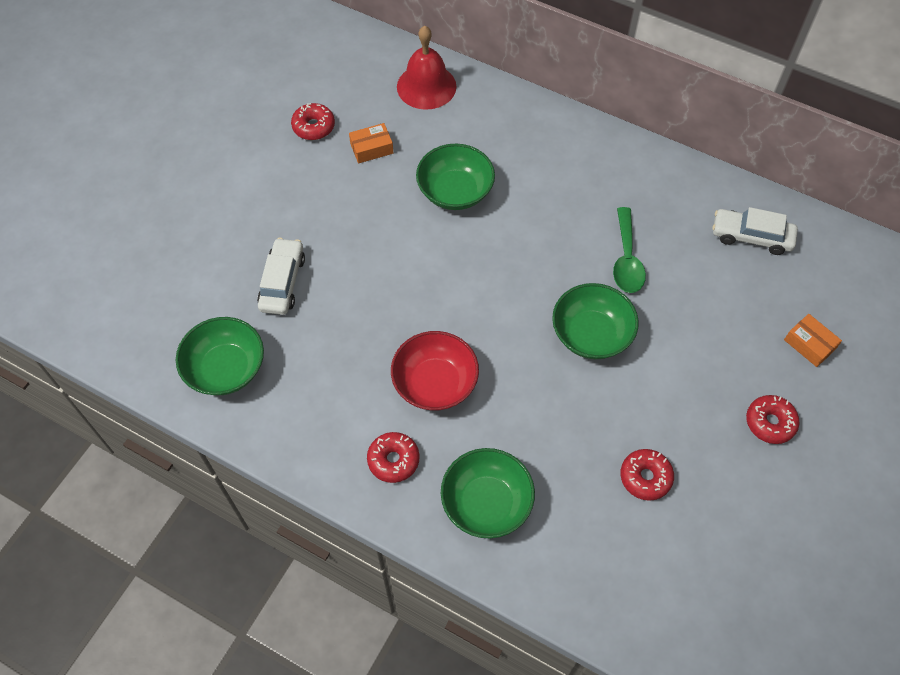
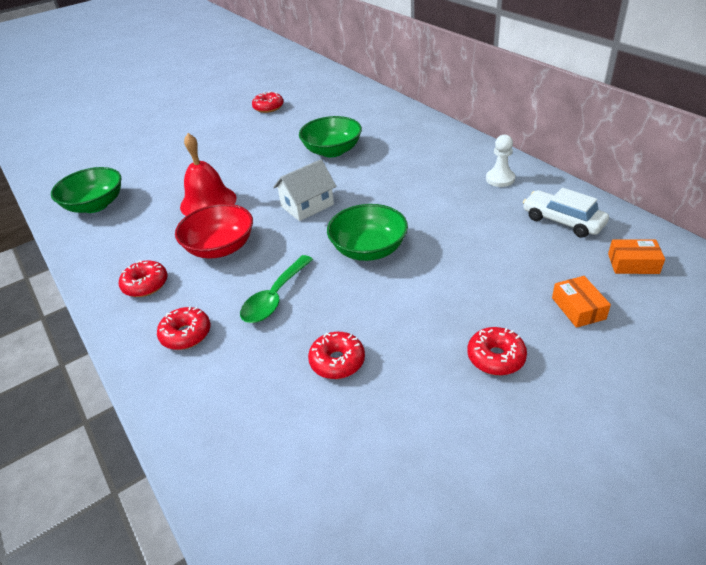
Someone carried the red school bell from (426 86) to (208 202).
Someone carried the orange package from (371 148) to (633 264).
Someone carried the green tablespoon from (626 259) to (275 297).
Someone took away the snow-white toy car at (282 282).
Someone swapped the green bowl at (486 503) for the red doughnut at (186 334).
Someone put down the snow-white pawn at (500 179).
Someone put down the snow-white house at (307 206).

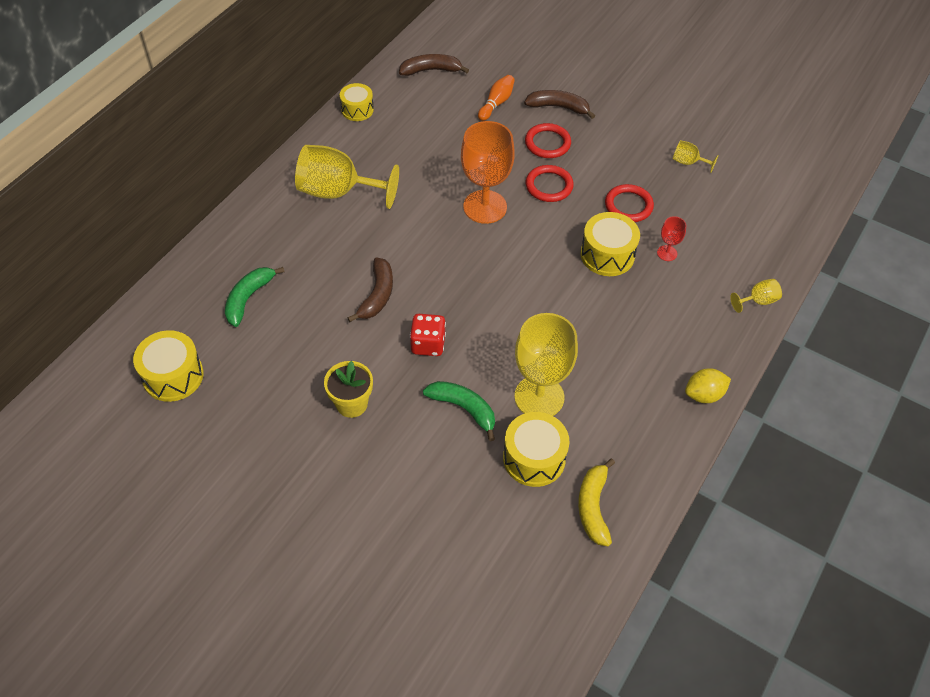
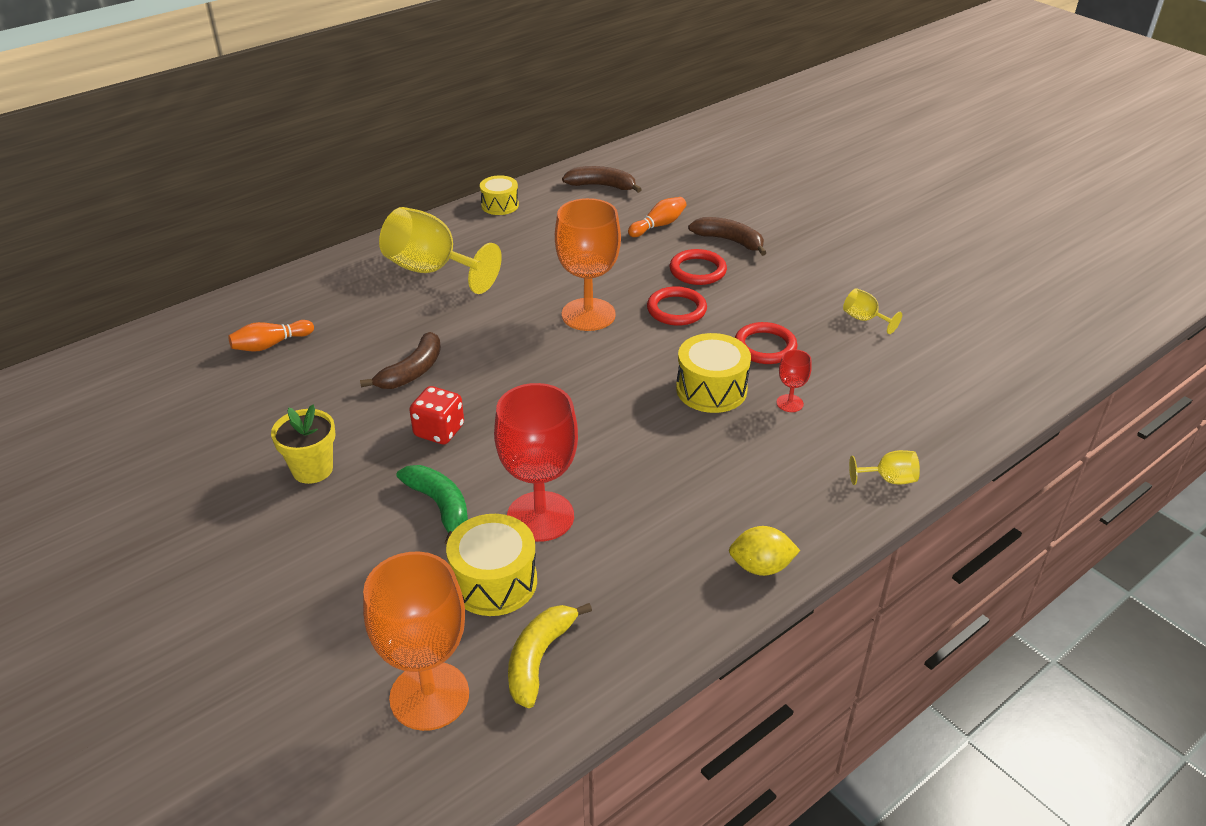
Someone swapped the green banana fruit at (248 298) for the orange skittle at (271 344).
Someone repainted the yellow chalice at (539 397), which became the red chalice at (540 516).
Someone took away the yellow snare drum at (173 376).
Someone put down the orange chalice at (429 696).

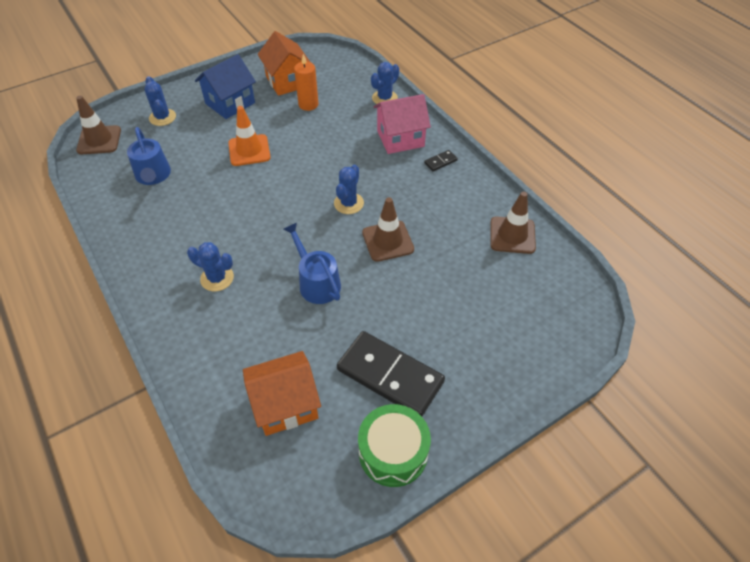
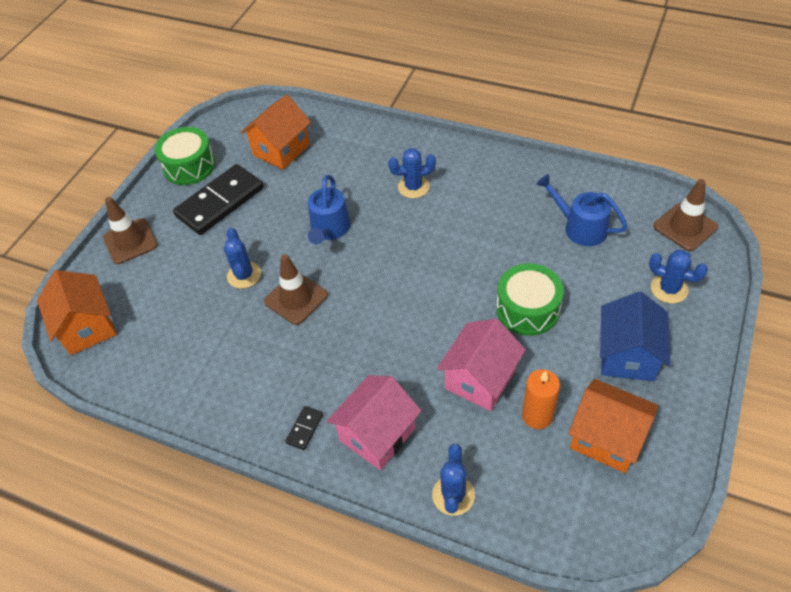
Someone swapped the orange road cone at (249 150) for the green snare drum at (528 309).
Someone carried the blue cactus from (348 203) to (244 275).
Someone carried the russet road cone from (512 235) to (130 241).
Someone rotated the blue watering pot at (317 282) by 75 degrees clockwise.
Someone rotated the ebony domino piece at (390 376) by 45 degrees counterclockwise.
Someone put down the orange house at (87 327).
Someone put down the pink house at (480 379).

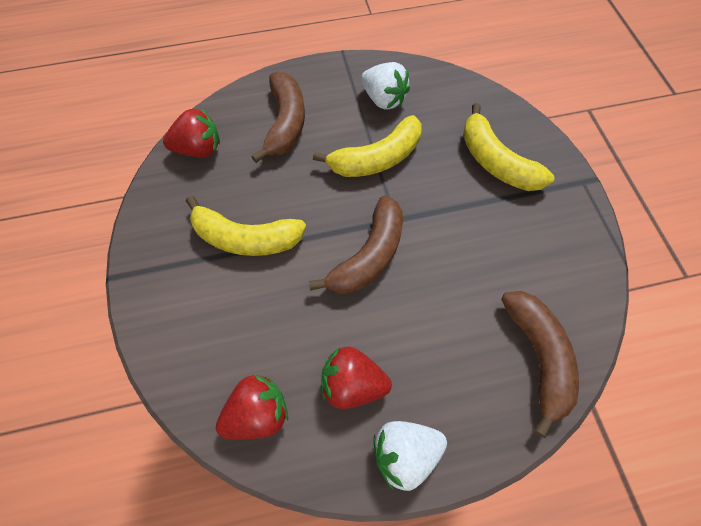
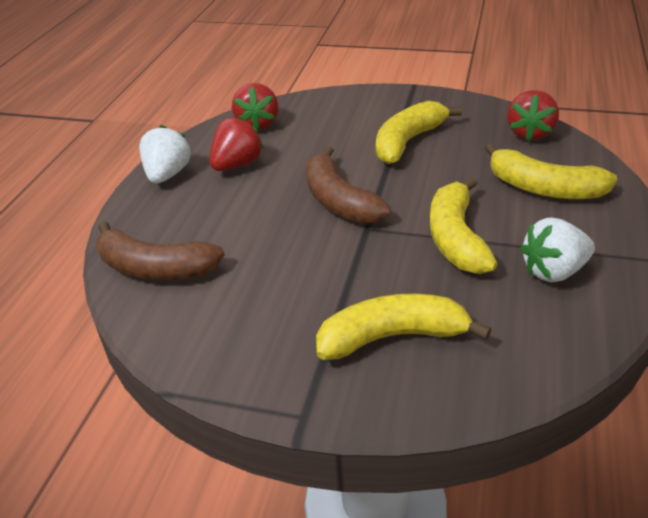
Someone repainted the russet banana fruit at (285 123), which became the yellow banana fruit at (543 188).

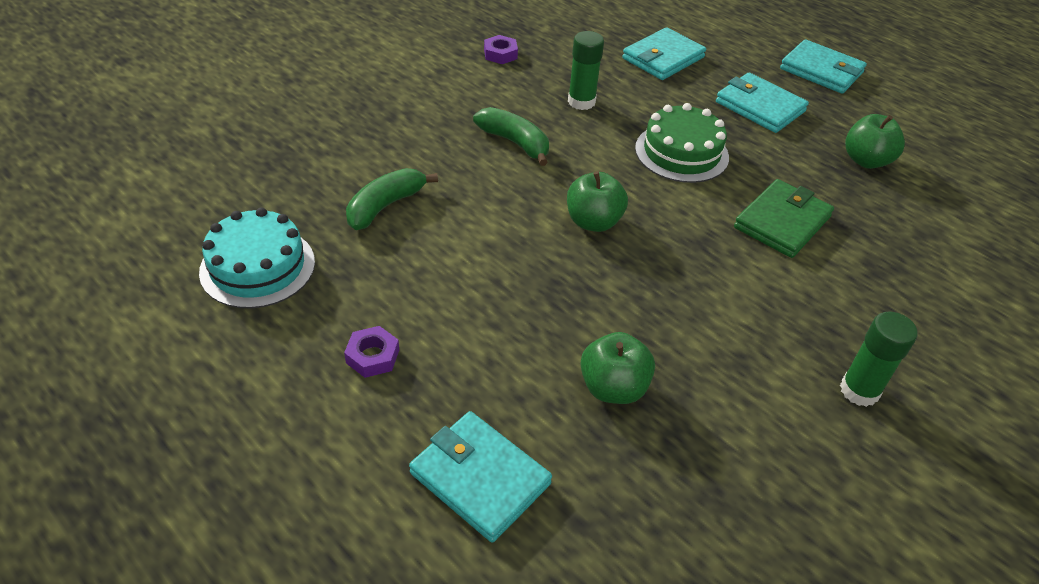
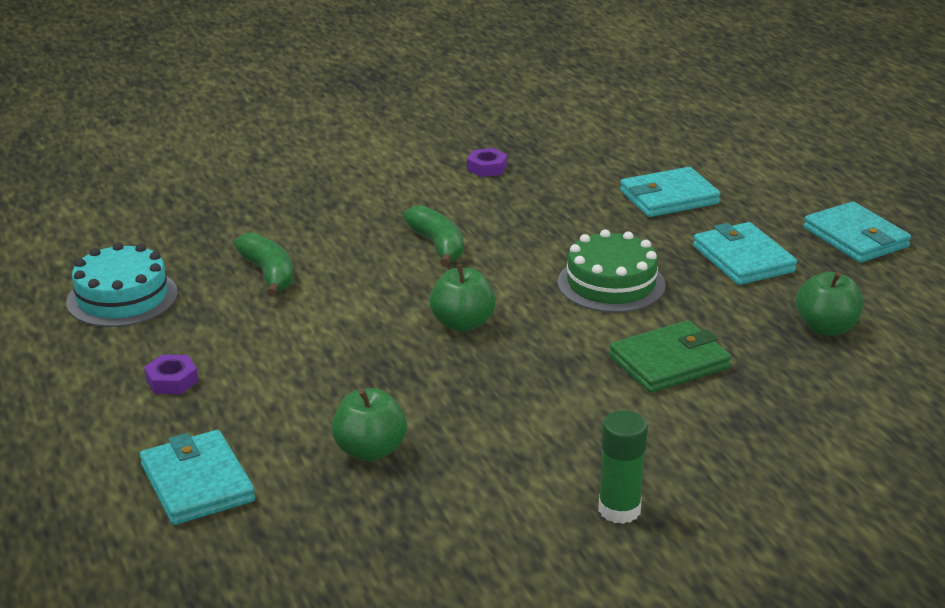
Someone took away the green glue at (581 102).
Someone rotated the green banana fruit at (385 206) by 90 degrees clockwise.

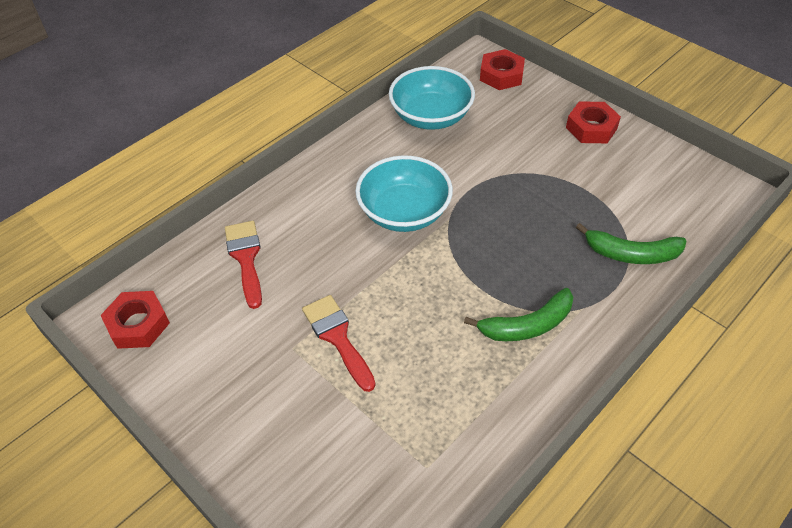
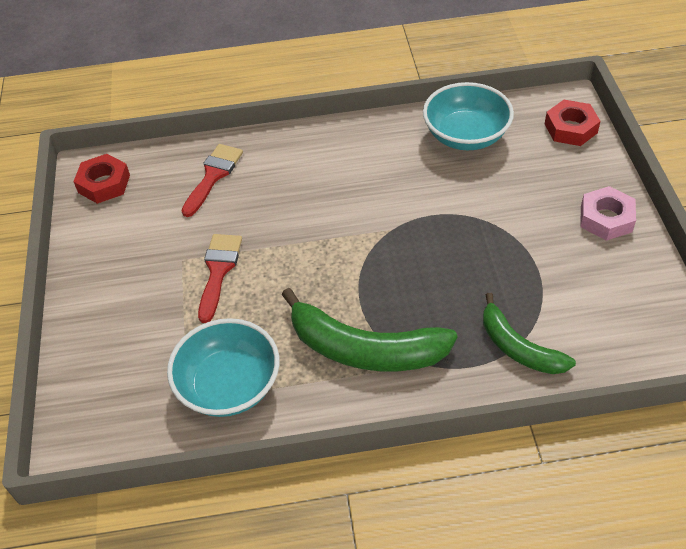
Someone repainted the red nut at (591 128), which became the pink nut at (606 218).
Someone carried the teal bowl from (404 212) to (229 385).
Someone scaled the green banana fruit at (527 325) by 1.59.

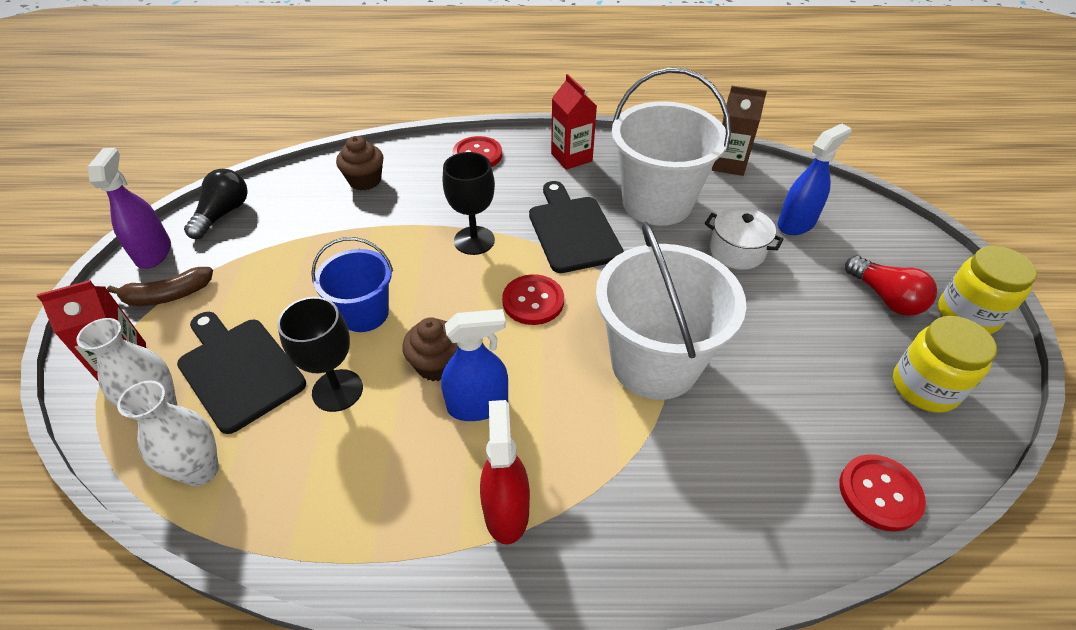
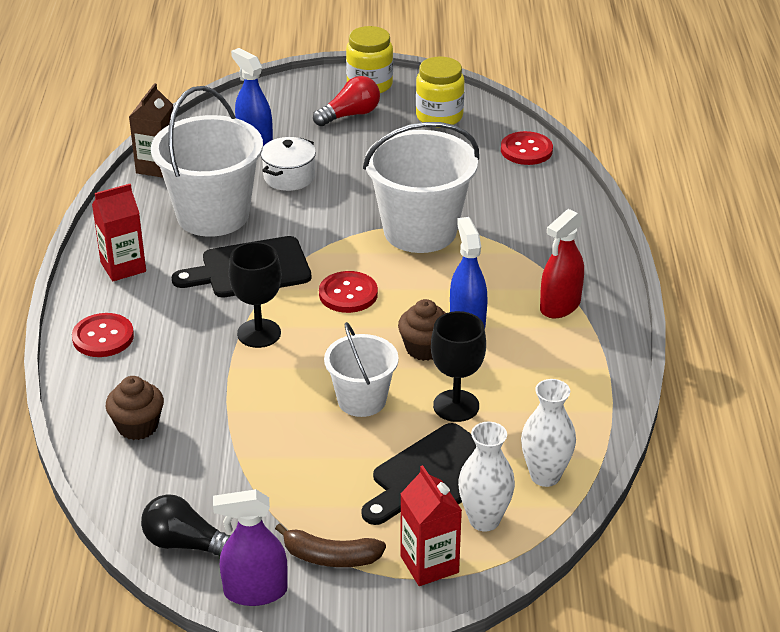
Someone repainted the blue sand bucket at (364 313), which became the snow-white sand bucket at (361 400).
Someone rotated the russet banana fruit at (168 295) by 120 degrees clockwise.
Someone rotated the red spray cleaner at (506 511) by 45 degrees counterclockwise.

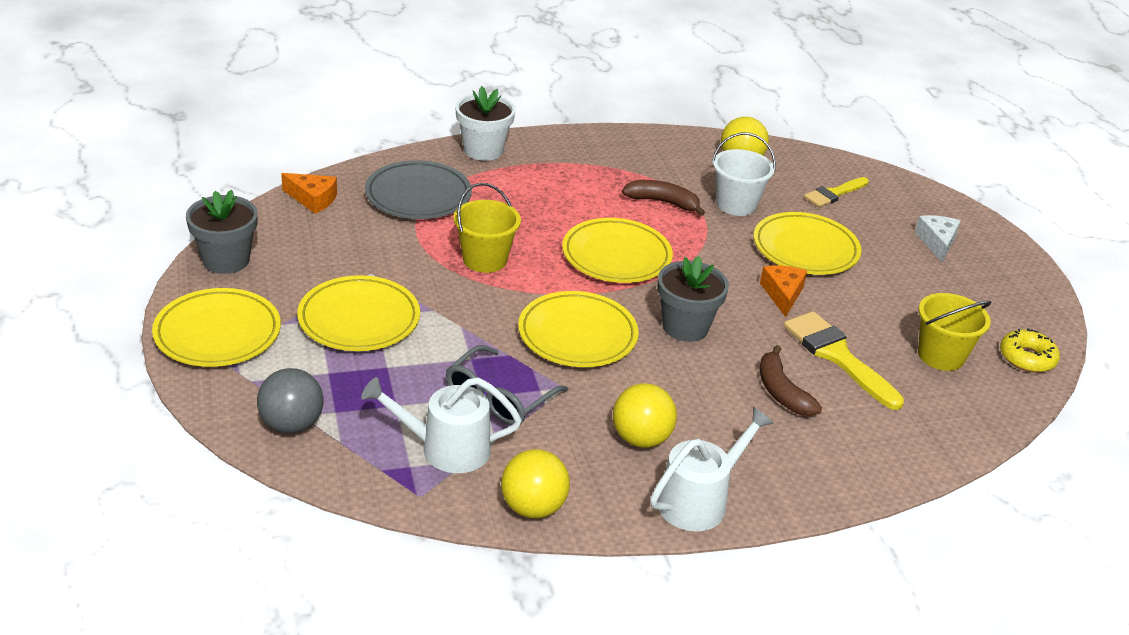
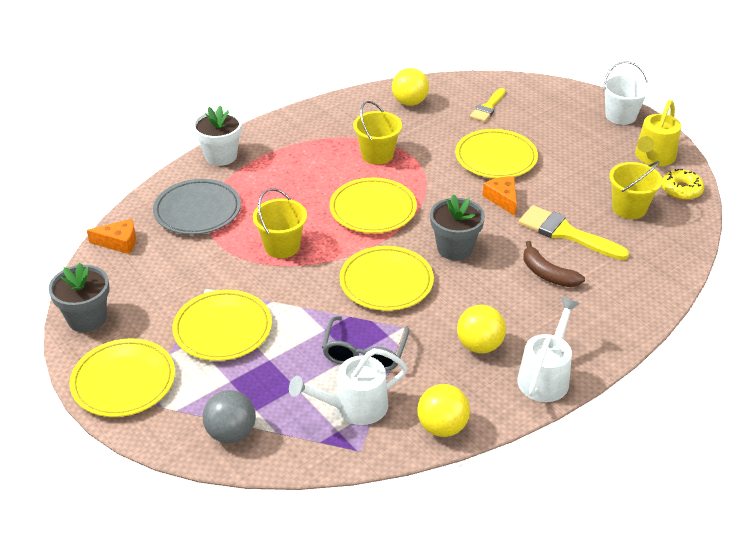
Someone carried the snow-white sand bucket from (736 204) to (620 116).
Someone swapped the russet banana fruit at (662 202) for the yellow sand bucket at (377 155).
Someone took away the snow-white cheese wedge at (937 242).
Someone put down the yellow watering pot at (653 157).

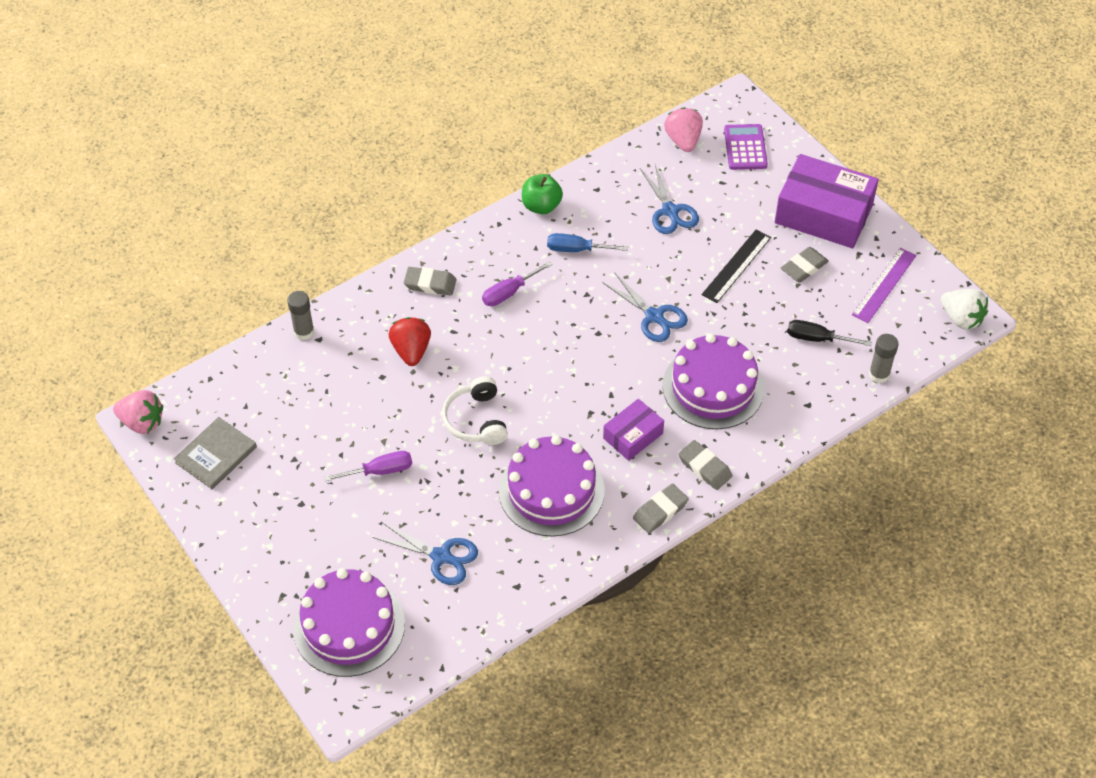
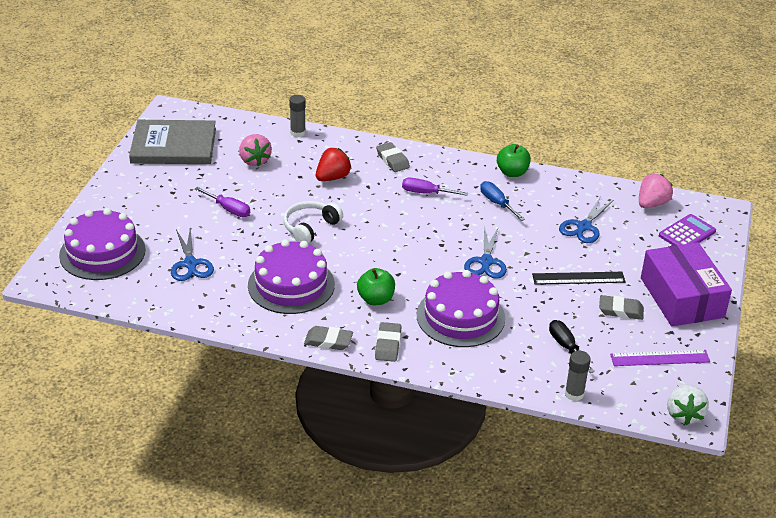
Someone carried the pink strawberry from (142 422) to (254 160).
Someone swapped the violet package at (633 436) for the green toy apple at (376 299).
Someone scaled the grey hardback at (216 455) by 1.68.

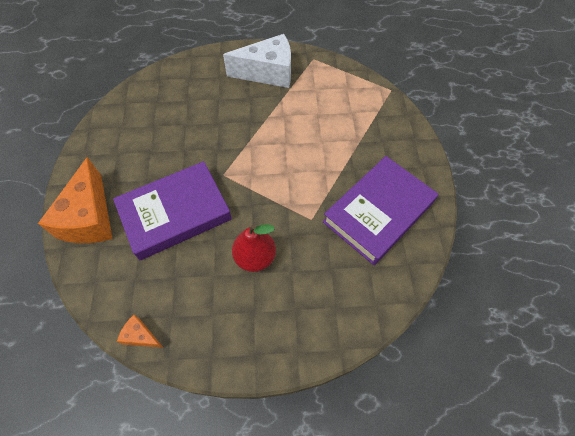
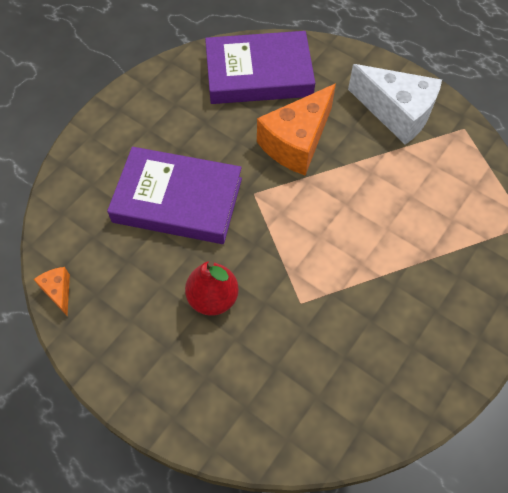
Someone carried the violet hardback from (378 212) to (259 74).
Someone carried the orange cheese wedge from (89 218) to (296 142).

